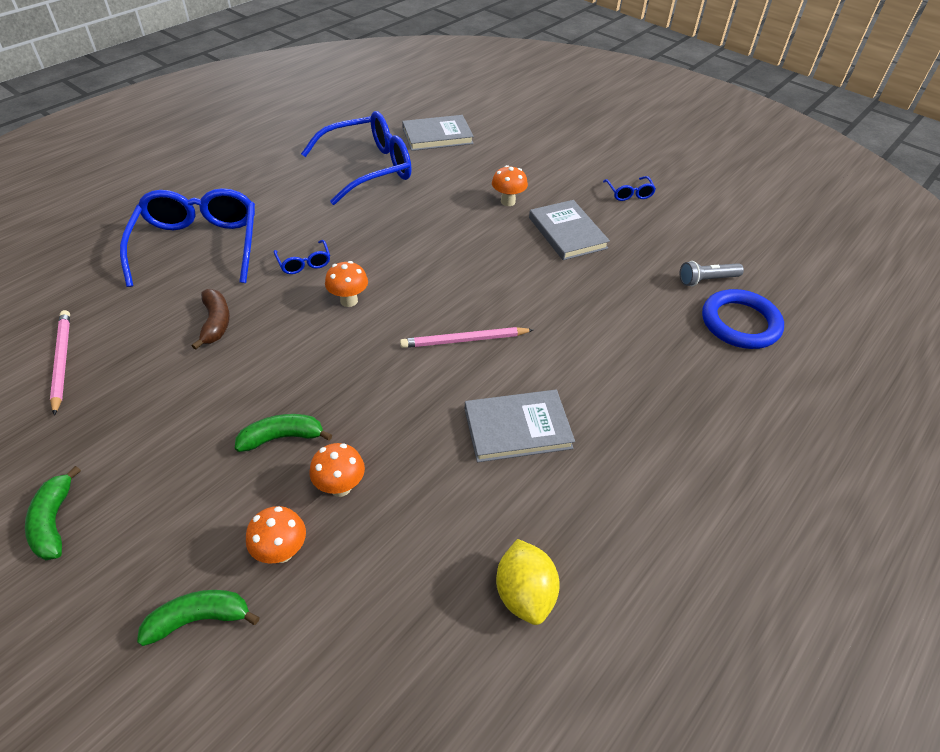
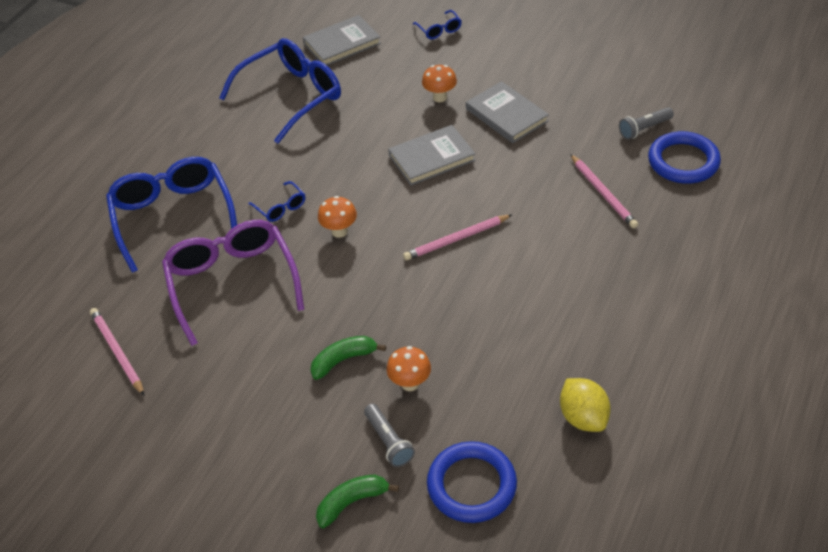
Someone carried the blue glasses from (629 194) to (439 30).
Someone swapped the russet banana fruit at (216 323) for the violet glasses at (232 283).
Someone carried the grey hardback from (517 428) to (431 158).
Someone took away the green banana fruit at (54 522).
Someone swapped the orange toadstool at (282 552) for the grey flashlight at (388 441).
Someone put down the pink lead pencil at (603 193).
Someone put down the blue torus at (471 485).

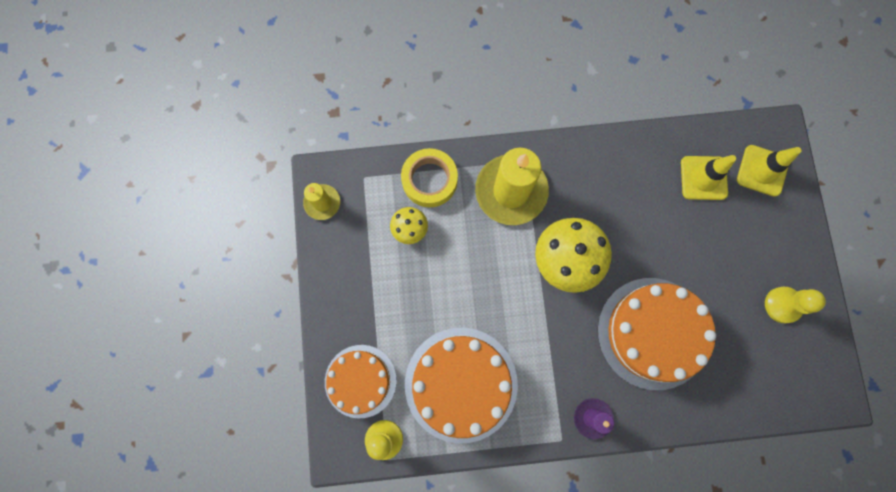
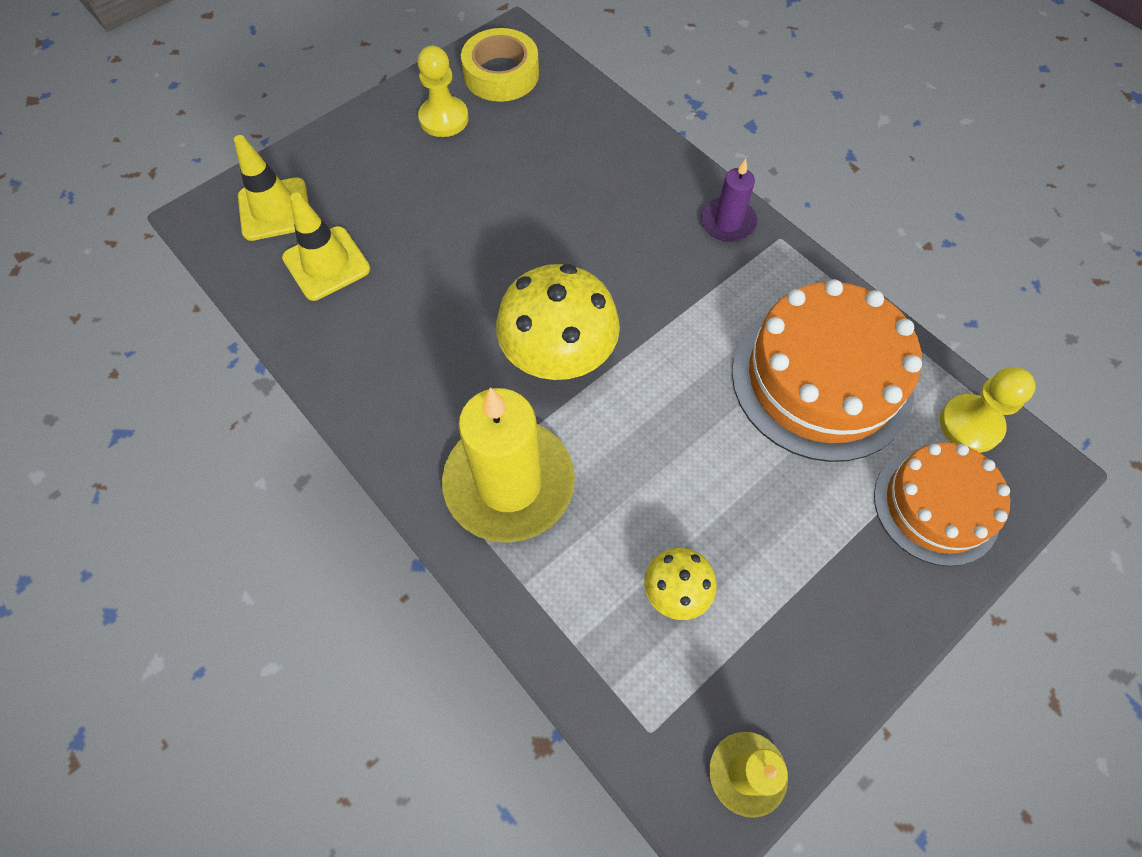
Someone carried the yellow sticky tape from (429 180) to (501 74).
Someone took away the orange layer cake at (652 333).

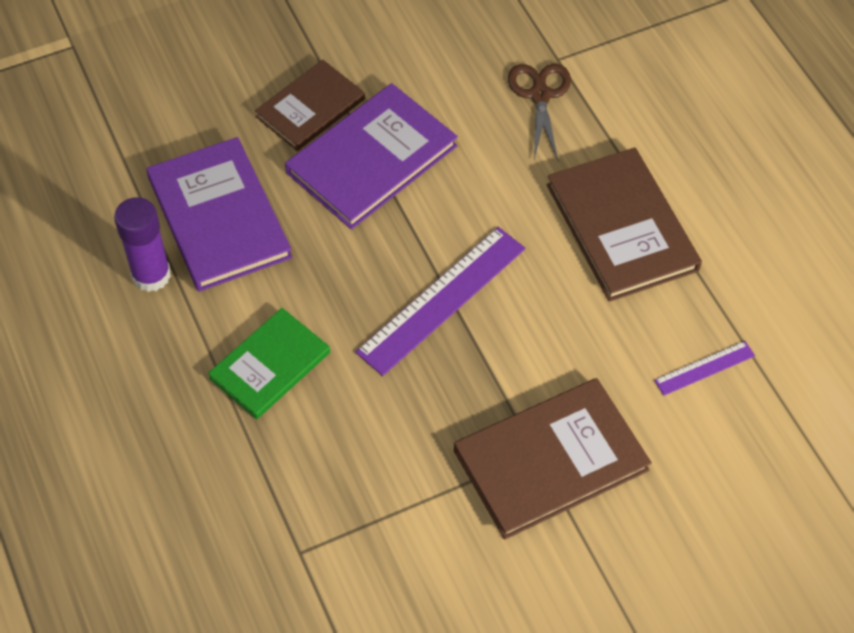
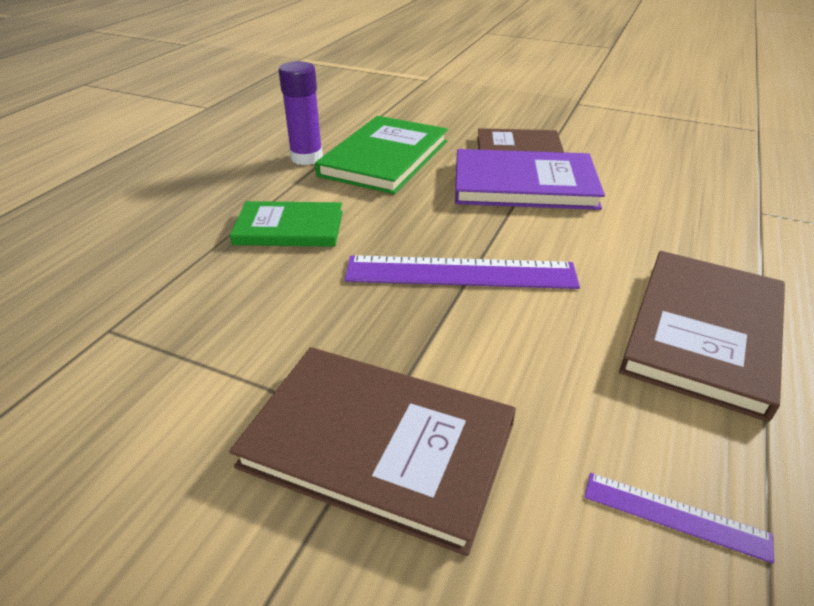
Someone took away the russet scissors at (540 95).
Someone repainted the violet hardback at (219 217), which became the green hardback at (385 158).

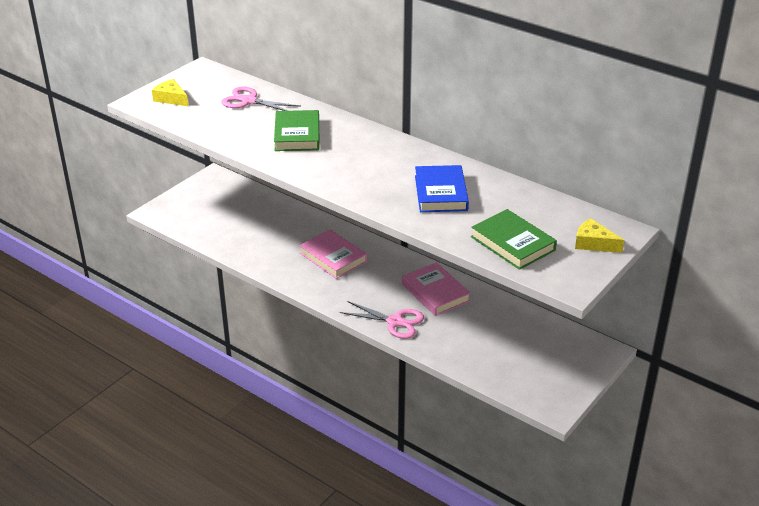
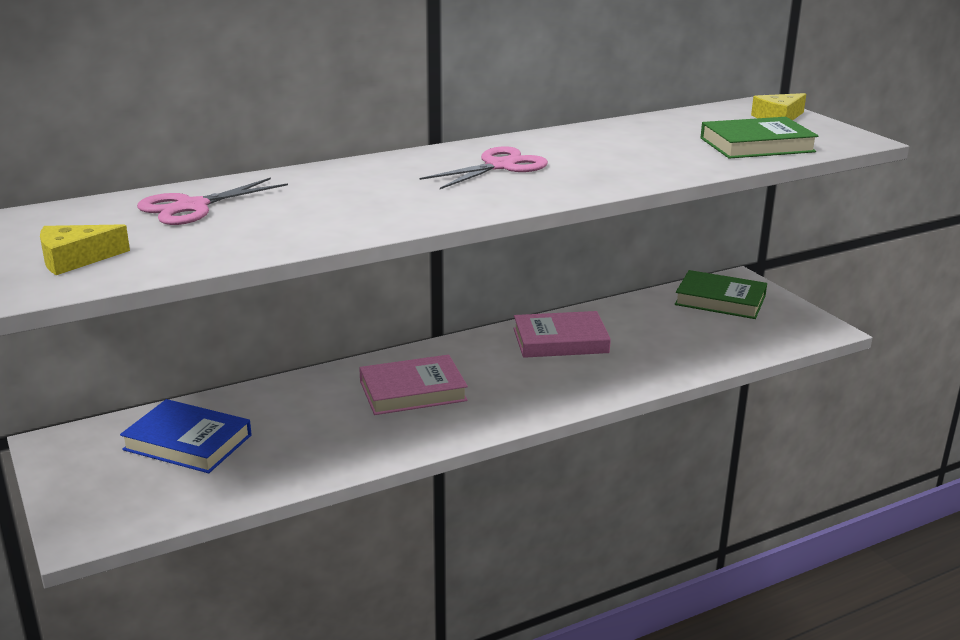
Someone carried the green hardback from (297 135) to (720 300).
Someone carried the blue hardback from (440 193) to (188 442).
Someone carried the pink scissors from (395 322) to (500 166).

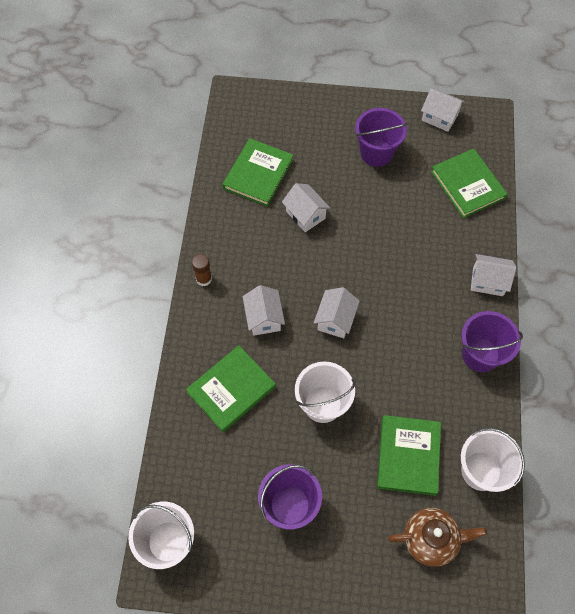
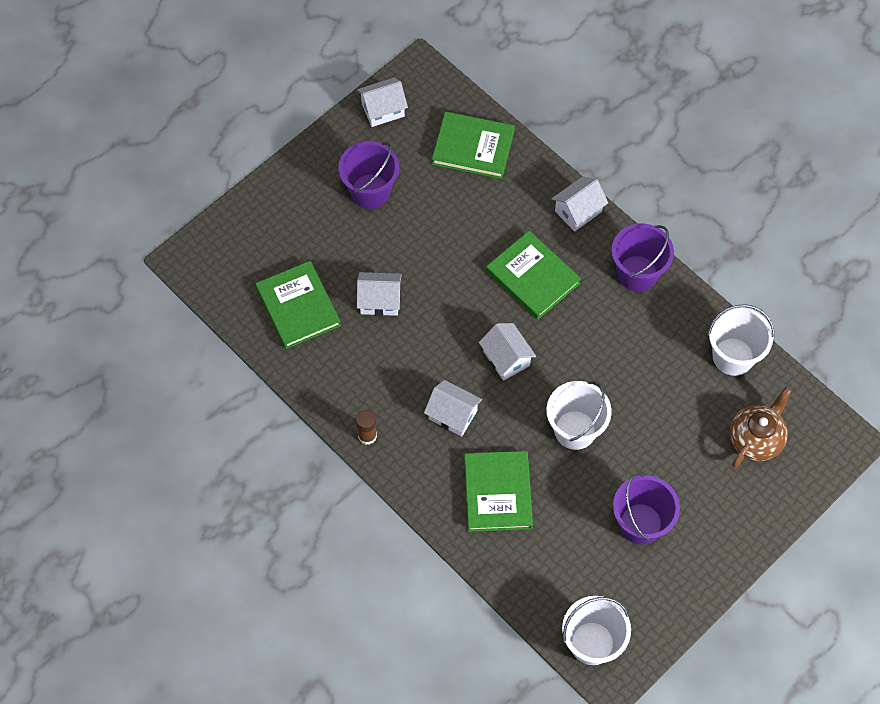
Someone carried the green hardback from (408 456) to (533 277).

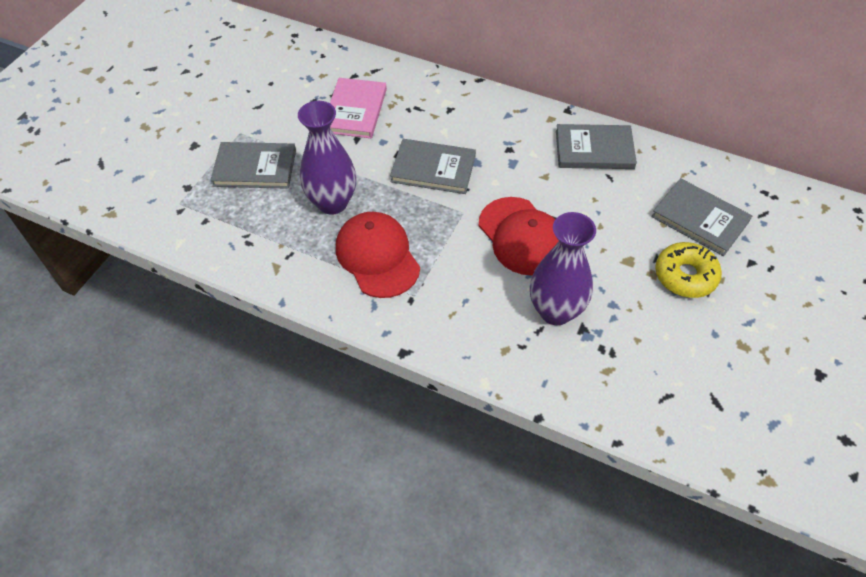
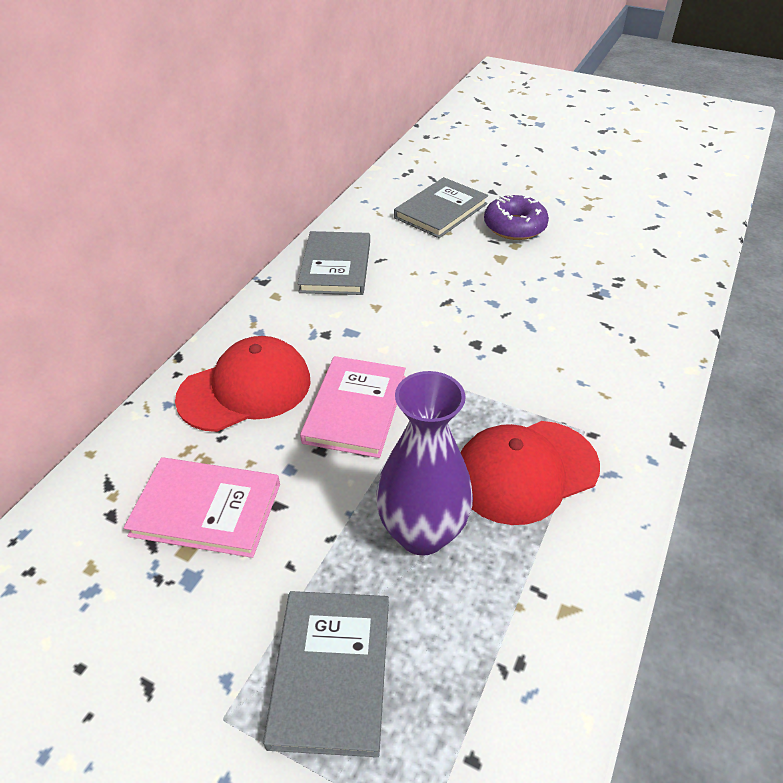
Someone repainted the grey hardback at (433 169), which became the pink hardback at (355 409).
Someone carried the red peaked cap from (522 236) to (245 389).
Someone took away the violet vase at (555 311).
Someone repainted the yellow doughnut at (685 276), which became the violet doughnut at (514 227).

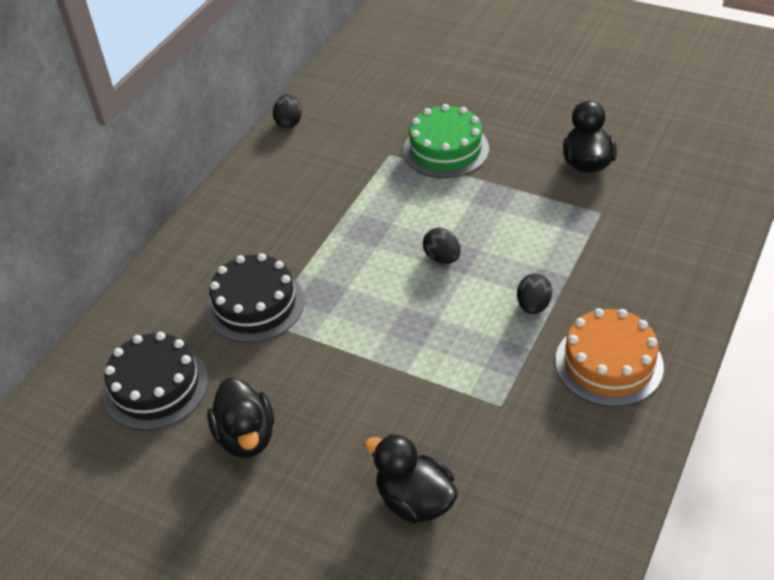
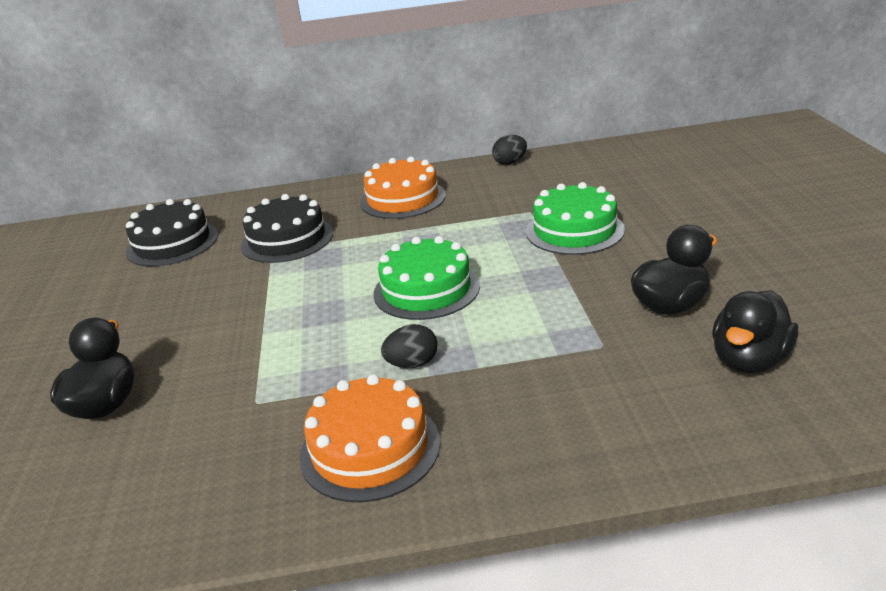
Someone swapped the ebony toy egg at (442 258) for the green layer cake at (426 289).
Someone carried the ebony toy duck from (246 436) to (749 360).
Someone put down the orange layer cake at (402 199).

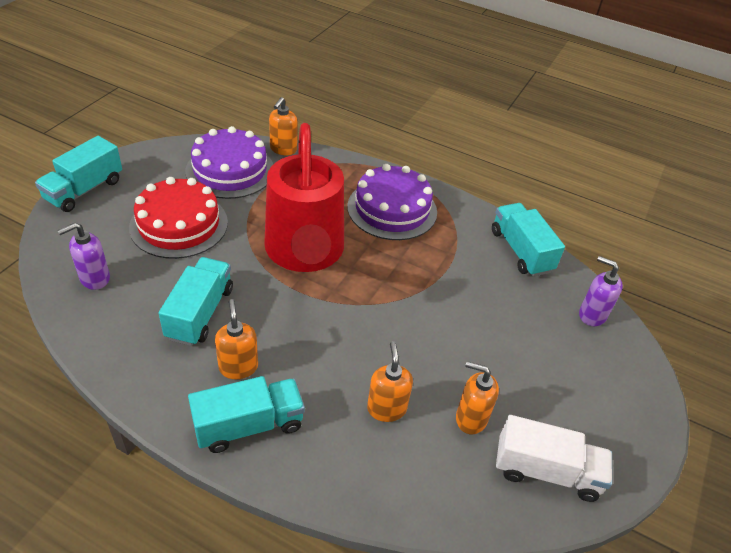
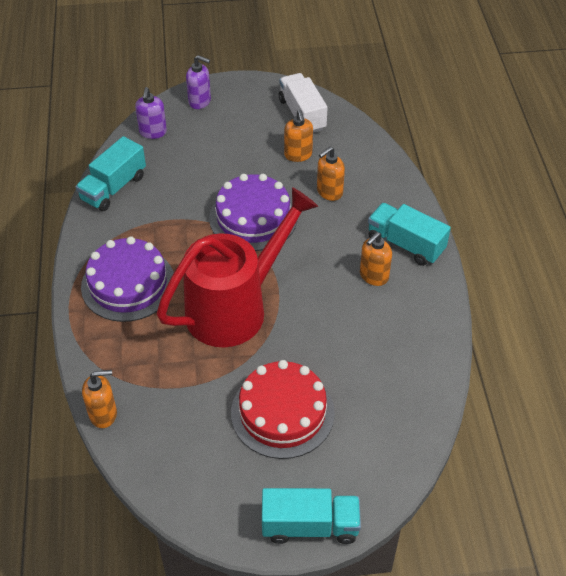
Someone carried the violet layer cake from (230 170) to (253 217).
Someone carried the violet pump bottle from (94 278) to (200 101).
Someone took away the teal truck at (200 313).

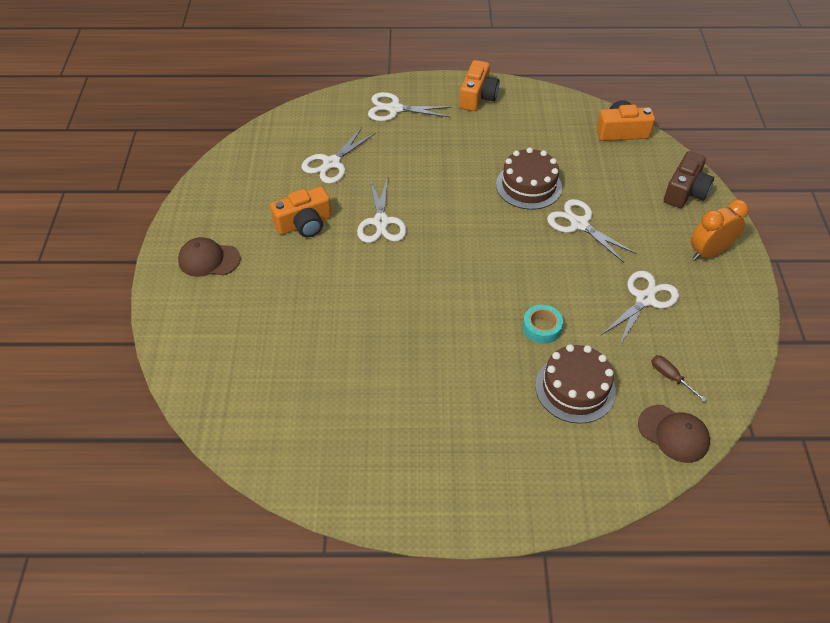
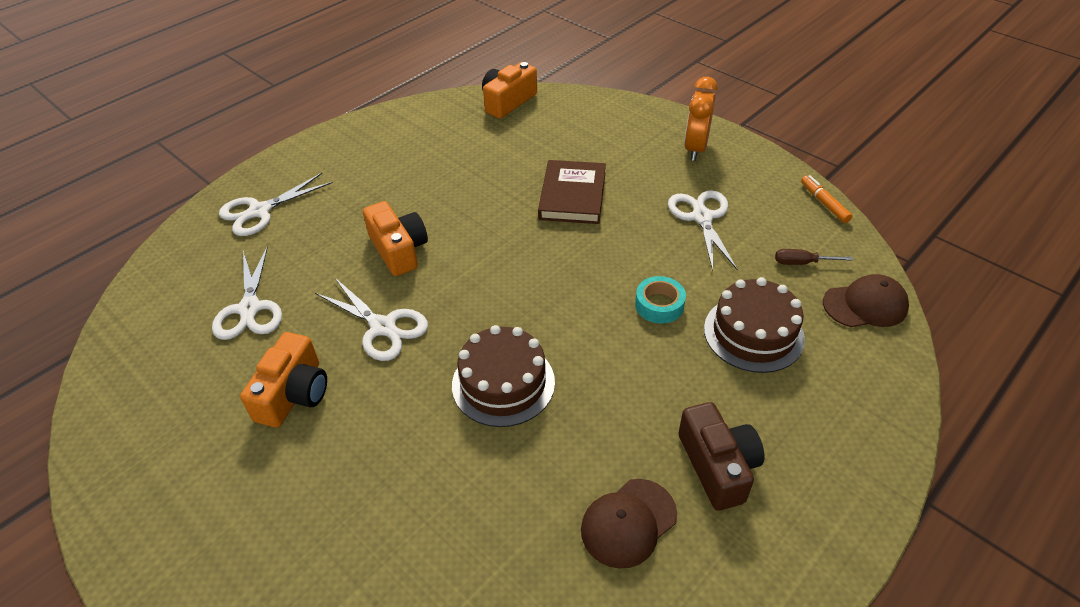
Someone carried the orange photo camera from (478 96) to (399 250).
Someone carried the russet layer cake from (528 186) to (503 383).
Someone carried the russet photo camera from (685 191) to (718 466).
Someone swapped the snow-white scissors at (579 224) for the russet hardback at (572 196).
Someone carried the russet peaked cap from (209 259) to (628 523).
Someone put down the orange marker at (824 203).

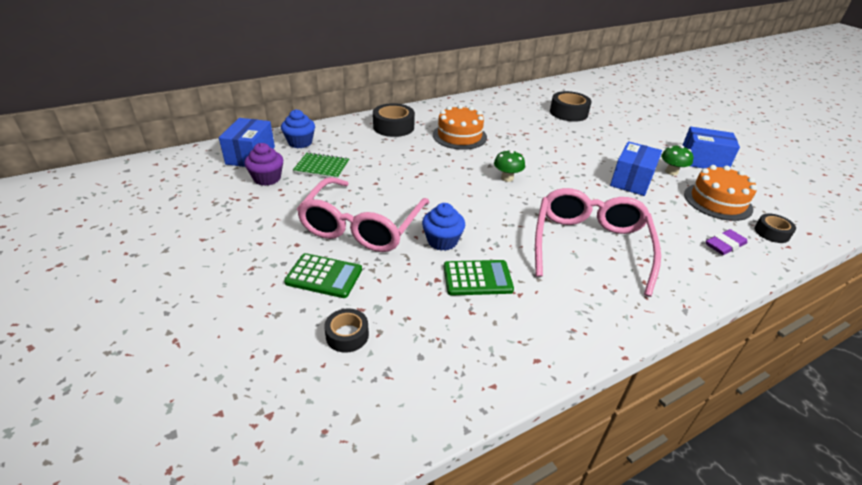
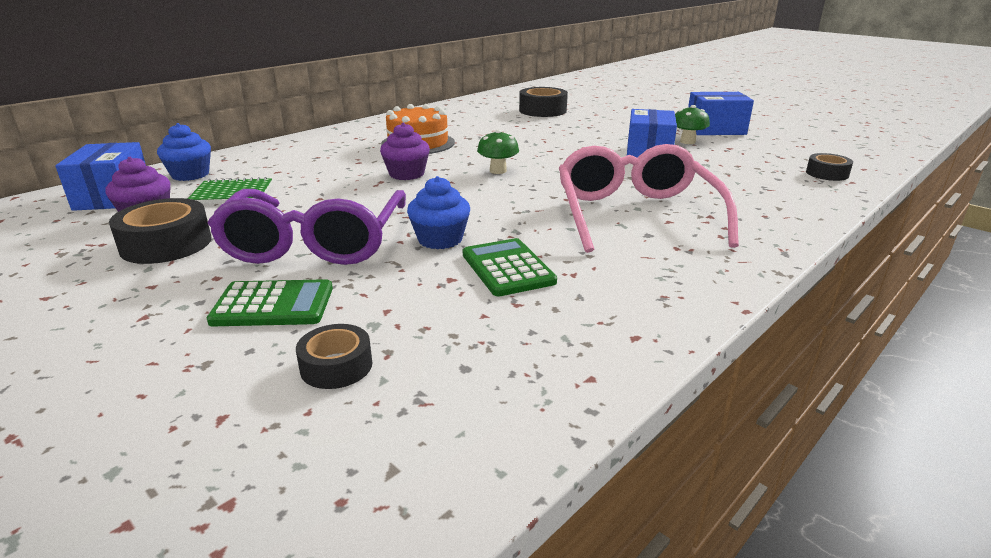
Someone carried the ebony sticky tape from (393 127) to (166 244).
Someone took away the orange layer cake at (717 201).
Someone repainted the pink glasses at (362 226), which became the violet glasses at (315 243).
Someone took away the violet gum eraser at (724 245).
Someone rotated the green adding machine at (477 278) by 90 degrees counterclockwise.
Someone put down the violet muffin at (406 174).

